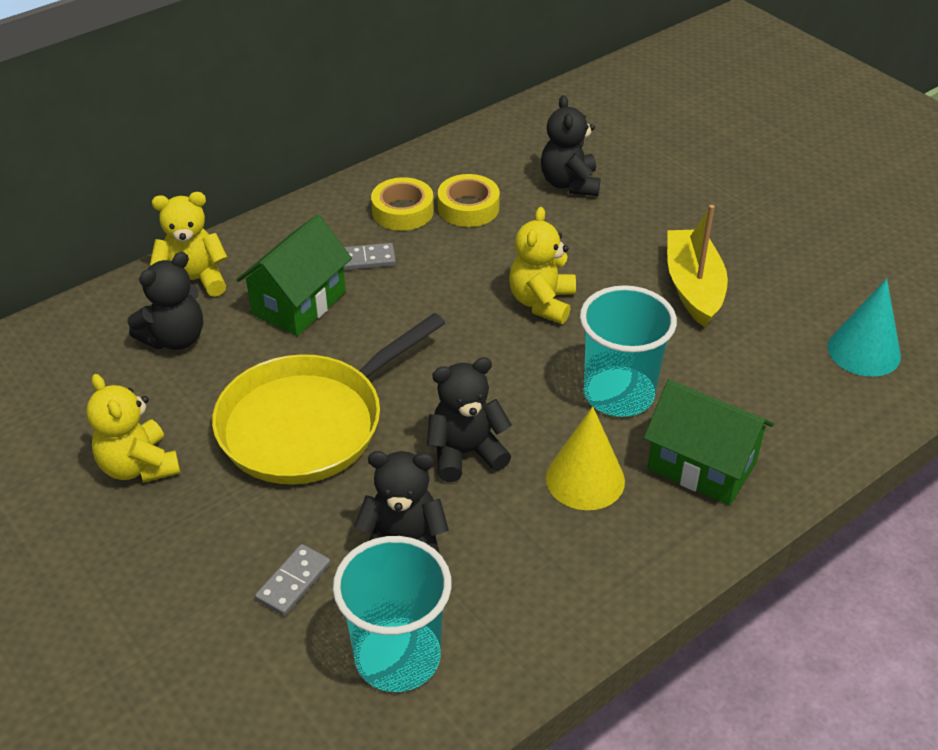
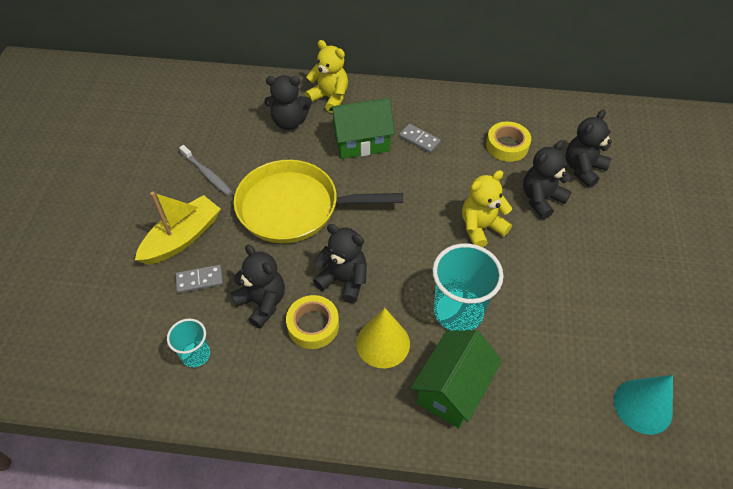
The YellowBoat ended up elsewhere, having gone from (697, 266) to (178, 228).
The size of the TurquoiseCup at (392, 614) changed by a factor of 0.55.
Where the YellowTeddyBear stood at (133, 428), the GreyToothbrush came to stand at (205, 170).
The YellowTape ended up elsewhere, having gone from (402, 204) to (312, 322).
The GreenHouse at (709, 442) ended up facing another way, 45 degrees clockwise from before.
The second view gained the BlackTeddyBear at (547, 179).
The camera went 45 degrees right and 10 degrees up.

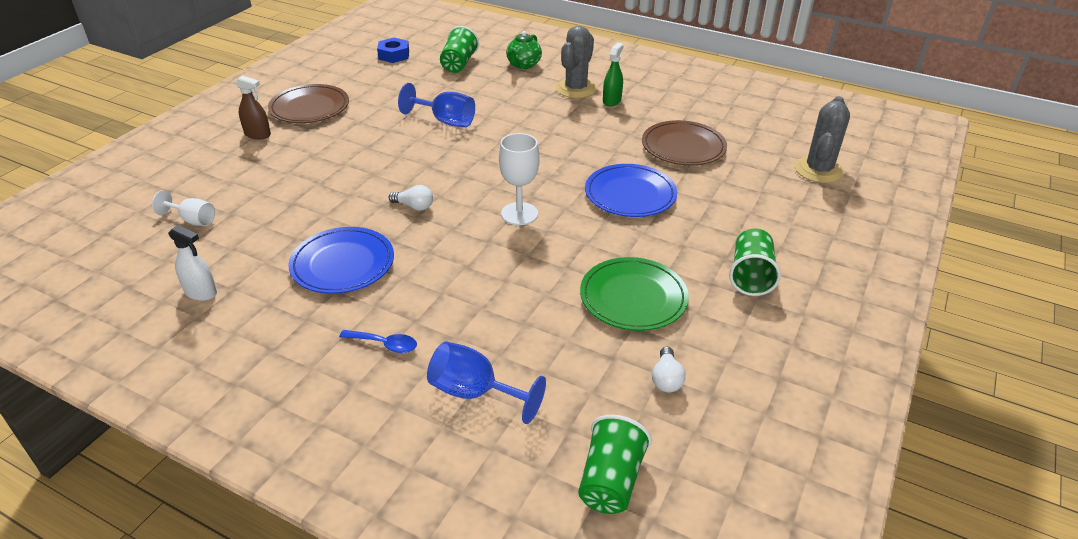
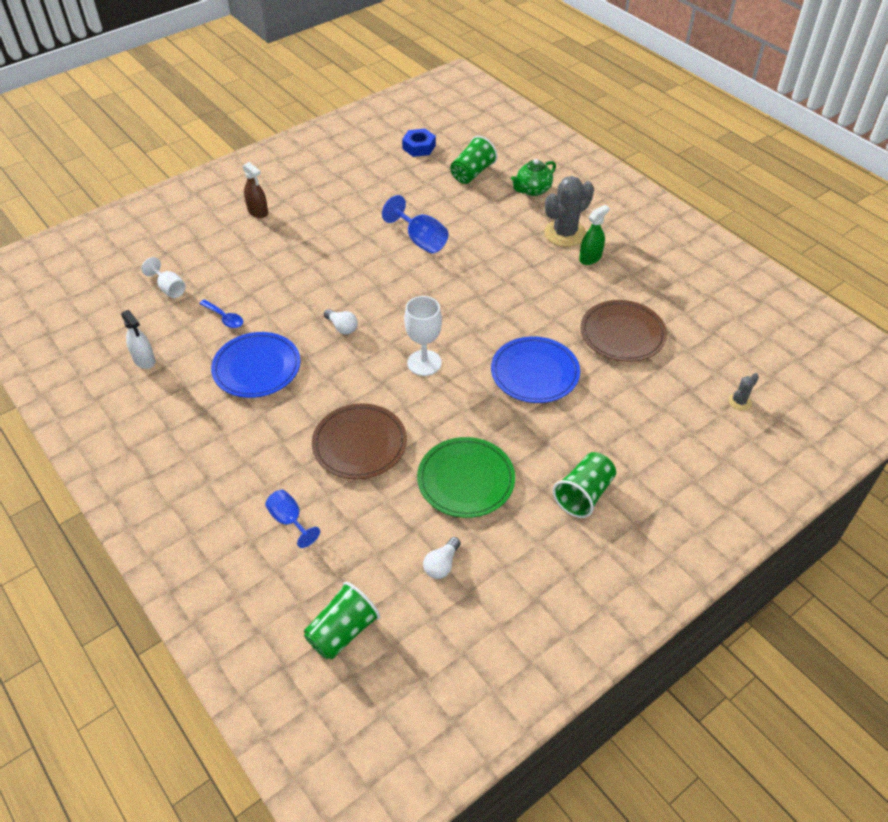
The BlueSpoon ended up elsewhere, having gone from (378, 341) to (221, 313).
The size of the BlueGoblet at (486, 382) changed by a factor of 0.67.
The BrownPlate ended up elsewhere, having gone from (308, 103) to (359, 441).
The size of the GreyCactus at (822, 139) changed by a factor of 0.46.
The camera went 25 degrees right and 10 degrees up.

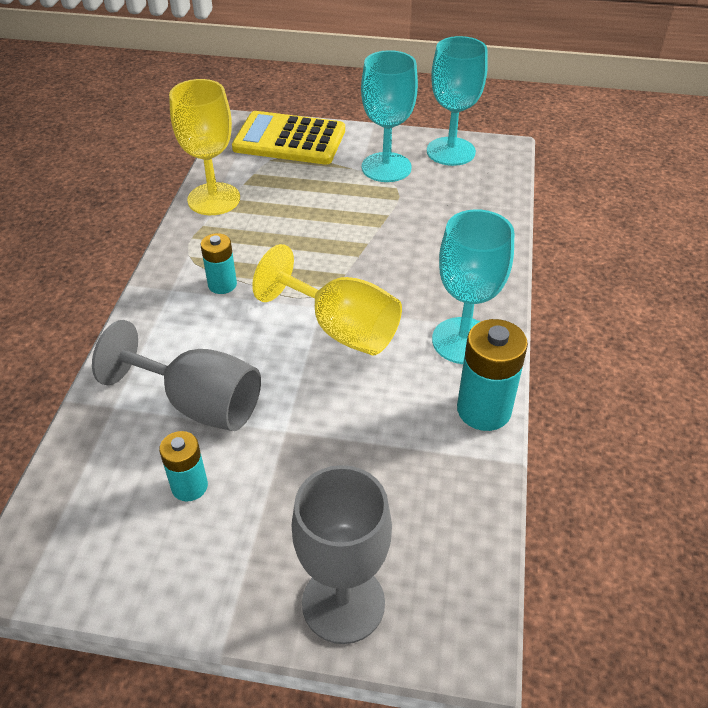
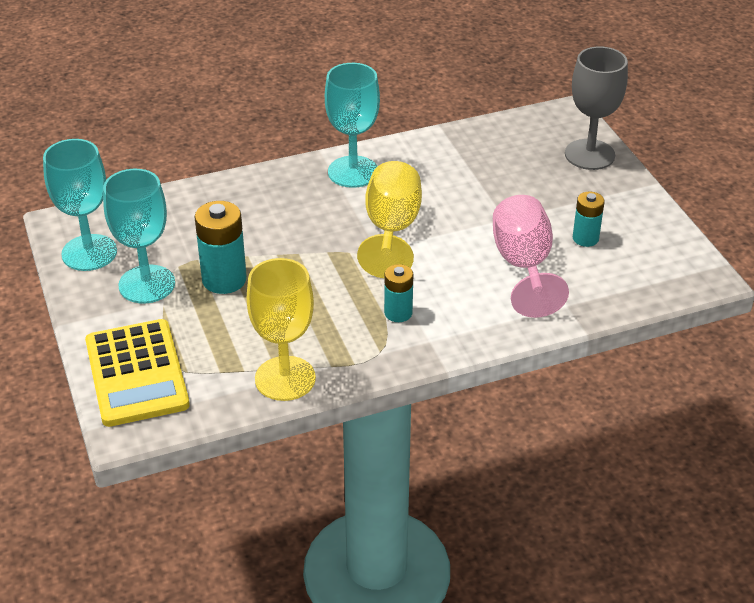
The TurquoiseBattery ended up elsewhere, having gone from (492, 375) to (221, 247).
What was the GreyGoblet at (176, 375) turned into the PinkGoblet at (531, 256).
The camera went 120 degrees left and 5 degrees down.

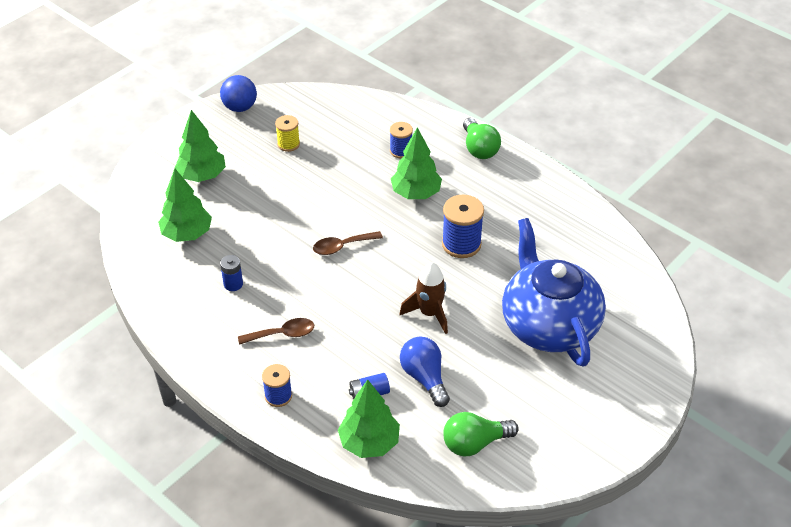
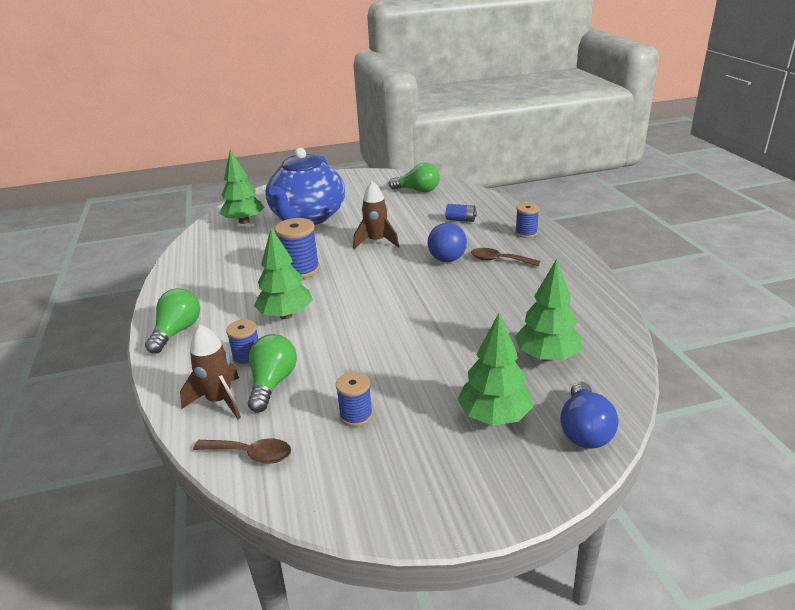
The second view gained the BrownRocket at (210, 371).
The BrownSpoon ended up elsewhere, having gone from (348, 243) to (242, 451).
The GreenTree ended up elsewhere, having gone from (369, 419) to (241, 186).
The second view gained the GreenLightBulb at (272, 373).
What was the YellowSpool at (287, 133) turned into the BlueSpool at (354, 399).
The BlueBall ended up elsewhere, having gone from (238, 93) to (447, 242).
The BlueLightBulb ended up elsewhere, having gone from (425, 371) to (589, 415).
The second view lost the BlueBattery at (231, 273).
The camera went 145 degrees left and 15 degrees down.

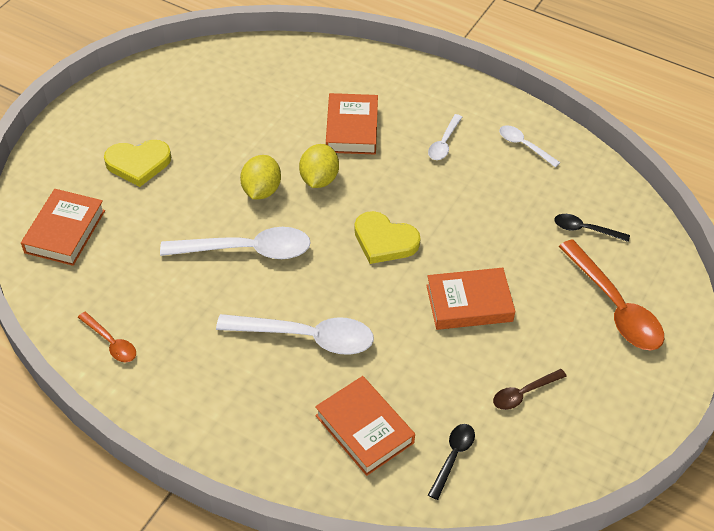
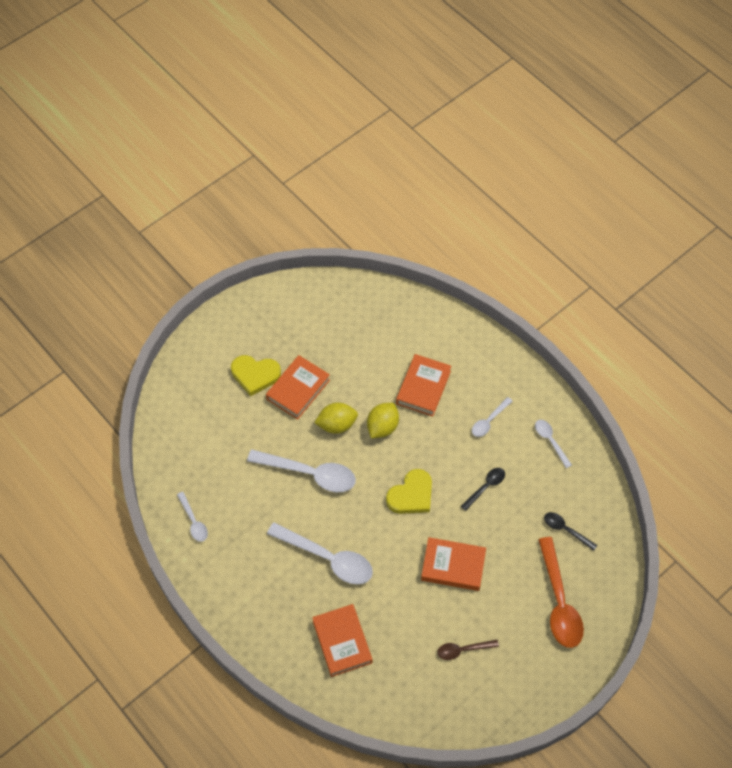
What was the OrangeSpoon at (107, 337) turned into the WhiteSpoon at (192, 517).
The OrangeBook ended up elsewhere, having gone from (63, 227) to (298, 387).
The YellowLemon at (260, 177) ended up facing another way, 45 degrees clockwise from before.
The YellowHeart at (387, 237) ended up facing another way, 90 degrees counterclockwise from before.
The BlackSpoon ended up elsewhere, having gone from (451, 462) to (483, 489).
The camera went 20 degrees right and 10 degrees up.

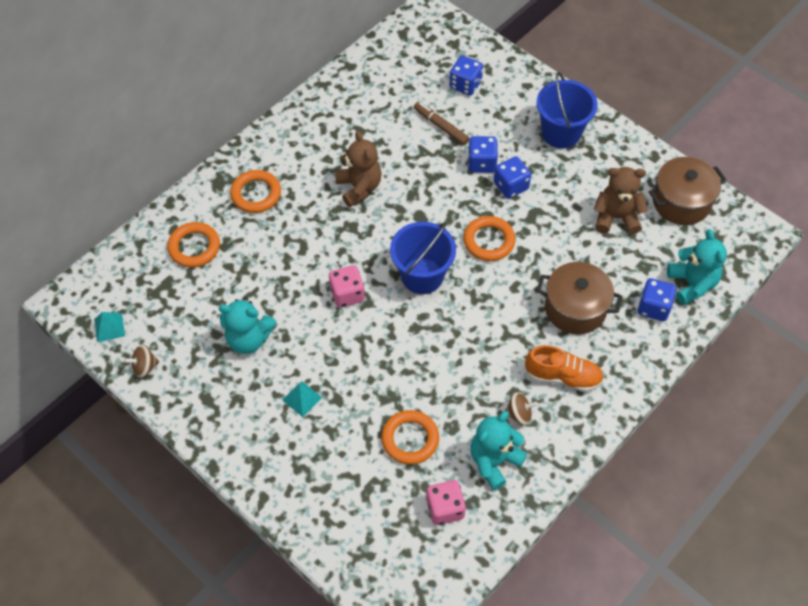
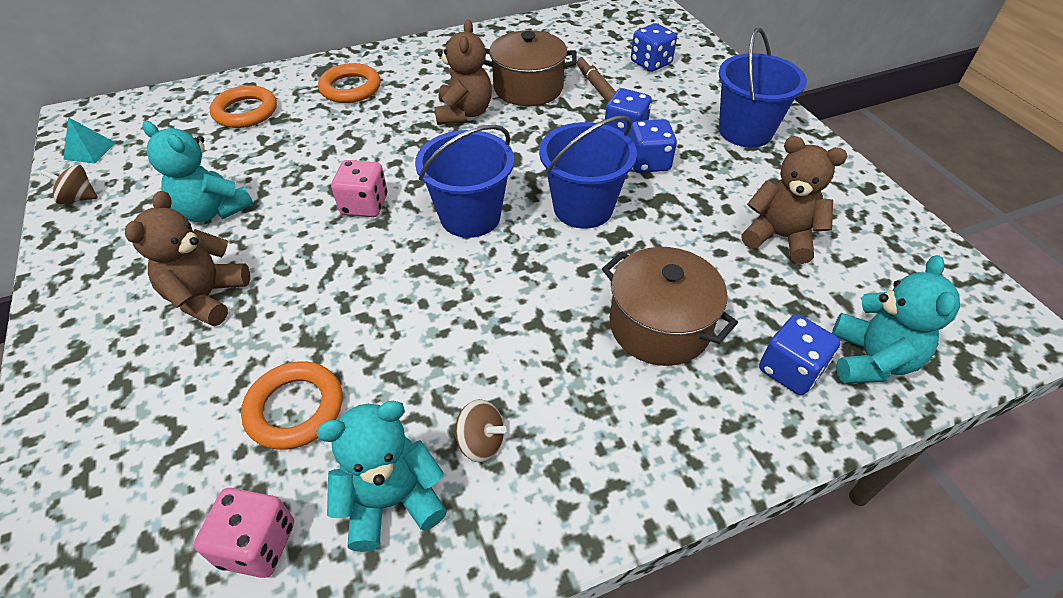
Where the TurquoisePyramid stood at (302, 399), the BrownTeddyBear came to stand at (187, 258).
The BrownPot ended up elsewhere, having gone from (687, 191) to (530, 68).
Where the OrangeRing stood at (489, 238), the BlueBucket came to stand at (588, 172).
The second view lost the OrangeShoe at (564, 368).
The camera went 25 degrees right and 10 degrees down.

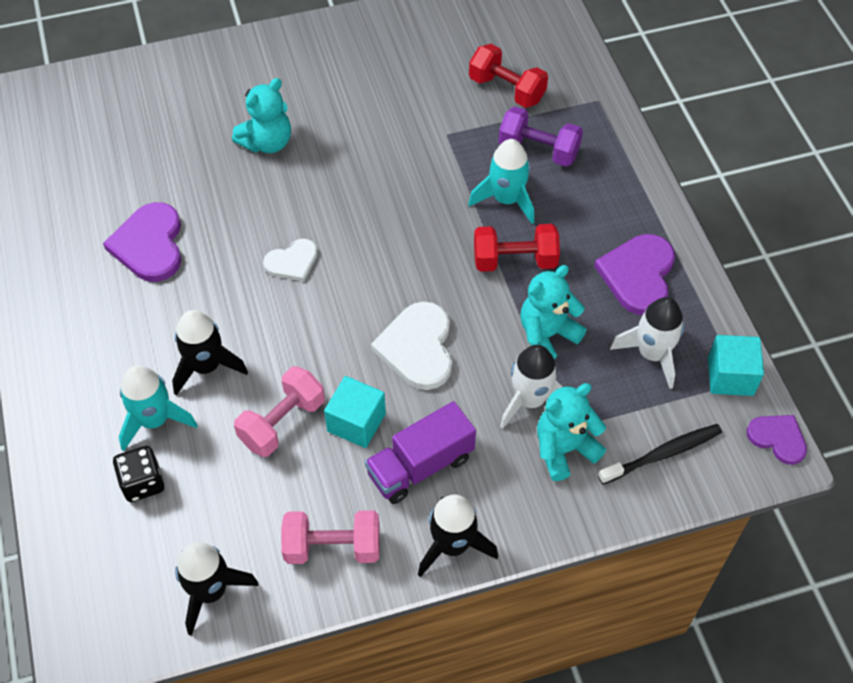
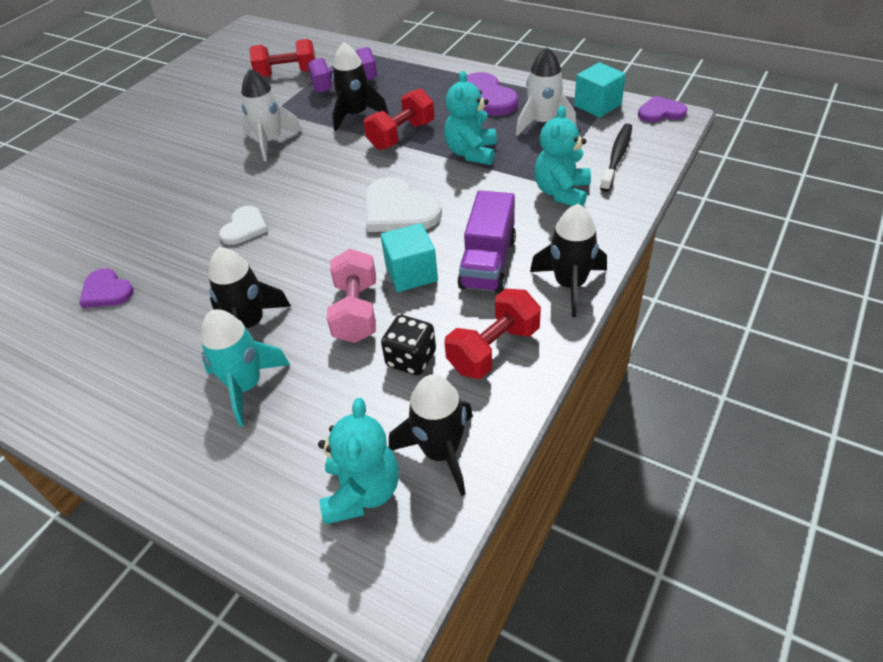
The size of the PurpleHeart at (142, 242) changed by a factor of 0.61.
The WhiteRocket ended up elsewhere, having gone from (531, 387) to (272, 114).
The TurquoiseTeddyBear ended up elsewhere, having gone from (261, 115) to (358, 461).
What was the TurquoiseRocket at (501, 181) turned into the BlackRocket at (360, 86).
The BlackDice ended up elsewhere, having gone from (138, 474) to (408, 345).
What was the PinkDumbbell at (330, 537) turned into the RedDumbbell at (492, 334).
The camera went 40 degrees left and 10 degrees down.

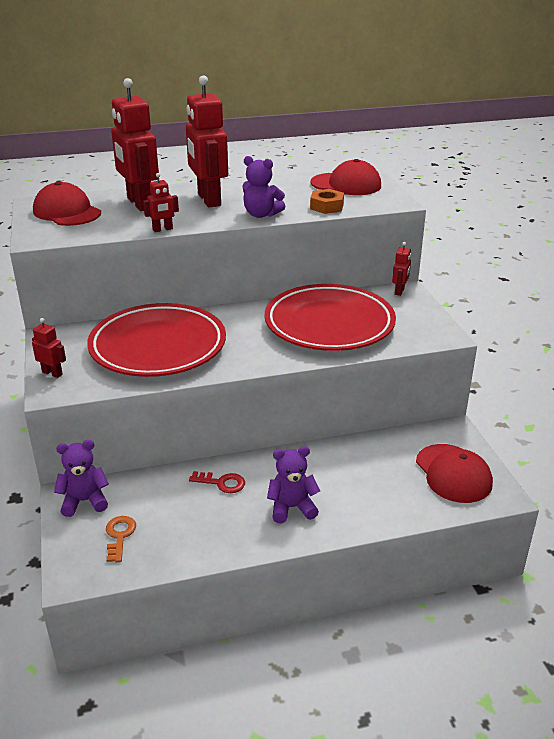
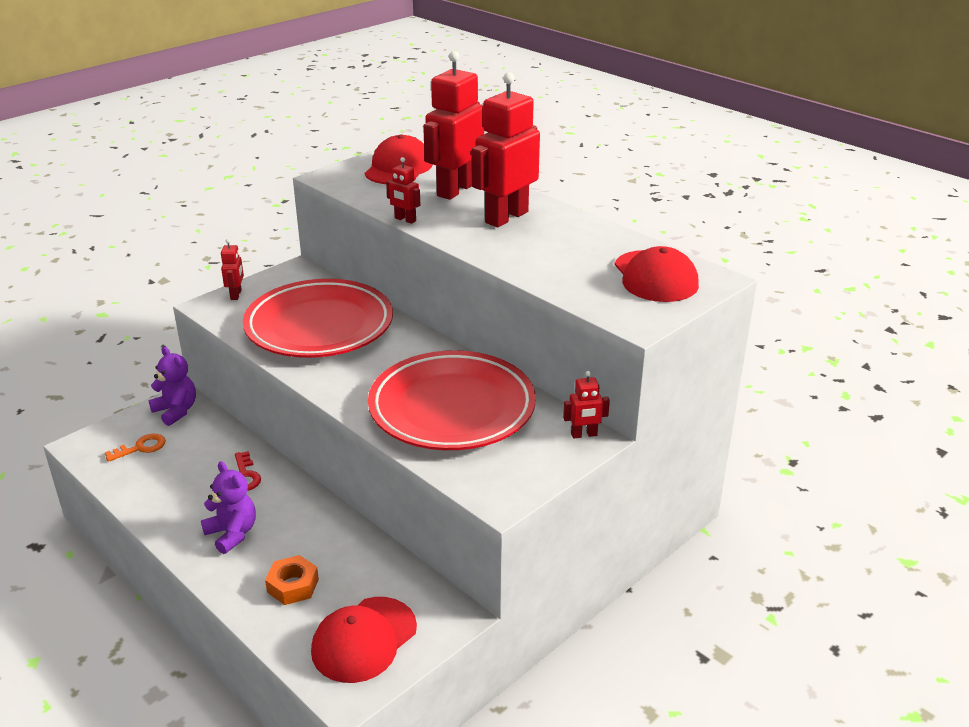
The OrangeNut ended up elsewhere, having gone from (327, 201) to (292, 580).
The second view lost the PurpleTeddyBear at (264, 187).
The camera went 60 degrees right and 0 degrees up.

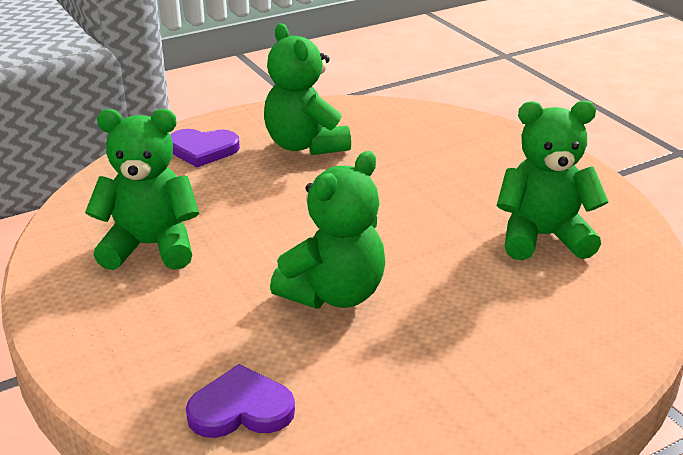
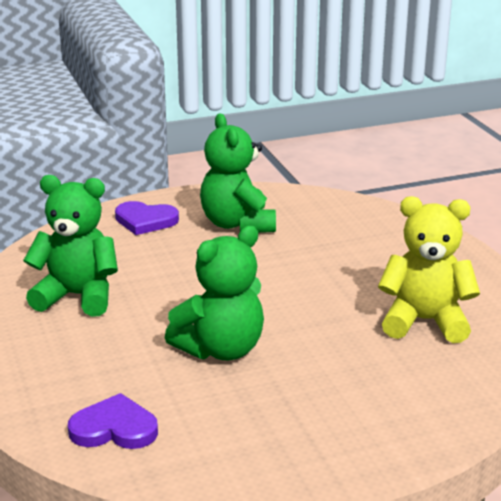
What was the GreenTeddyBear at (553, 180) turned into the YellowTeddyBear at (429, 269).
The camera went 10 degrees right and 5 degrees down.

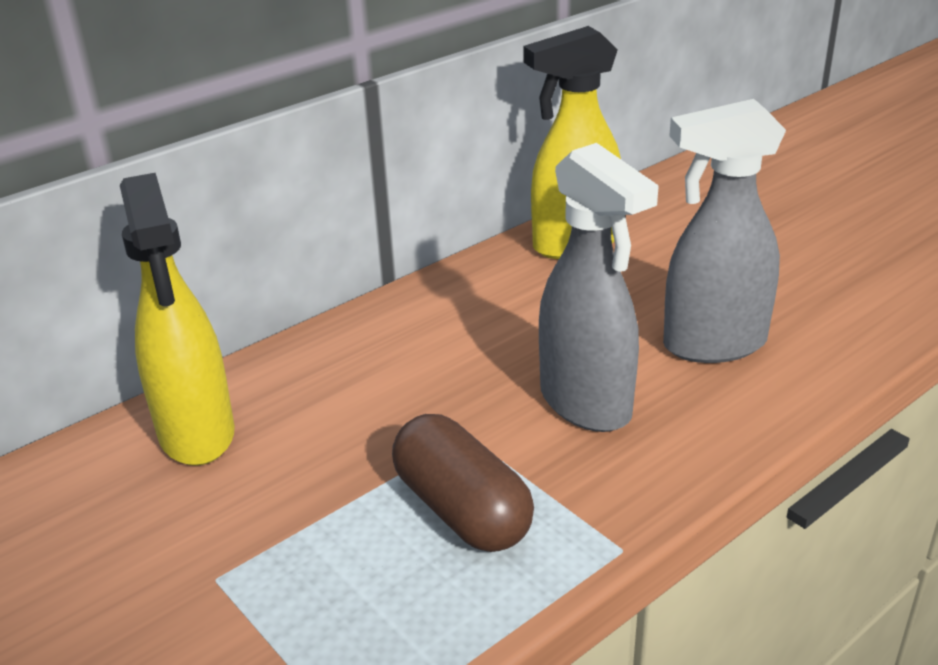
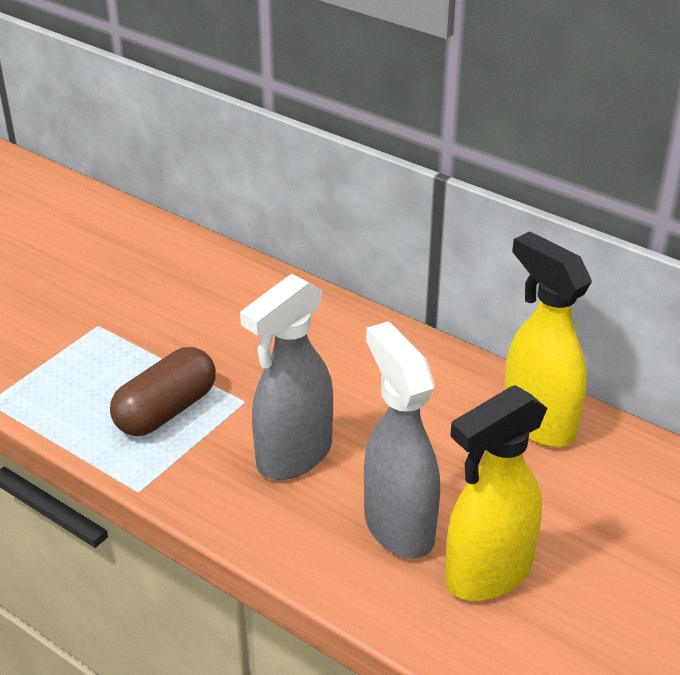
The YellowSprayBottle ended up elsewhere, having gone from (177, 319) to (496, 493).
The camera went 75 degrees right and 5 degrees up.

